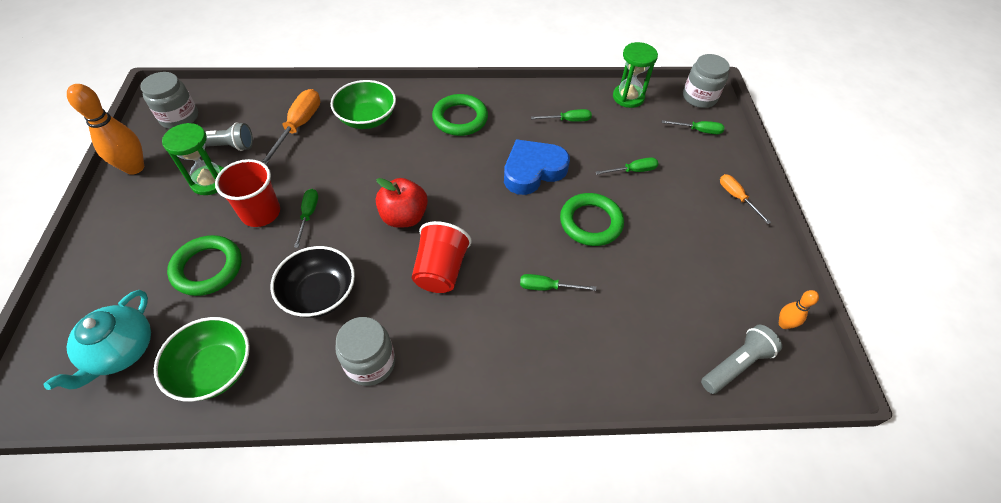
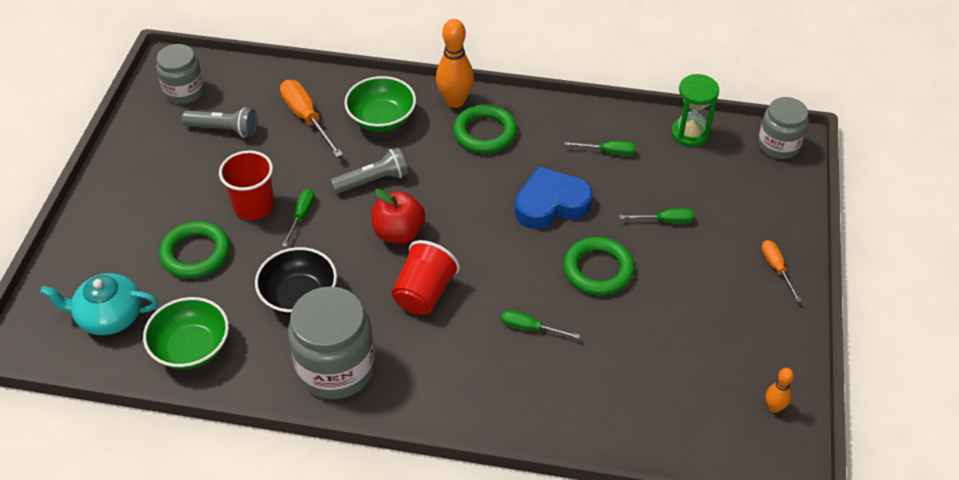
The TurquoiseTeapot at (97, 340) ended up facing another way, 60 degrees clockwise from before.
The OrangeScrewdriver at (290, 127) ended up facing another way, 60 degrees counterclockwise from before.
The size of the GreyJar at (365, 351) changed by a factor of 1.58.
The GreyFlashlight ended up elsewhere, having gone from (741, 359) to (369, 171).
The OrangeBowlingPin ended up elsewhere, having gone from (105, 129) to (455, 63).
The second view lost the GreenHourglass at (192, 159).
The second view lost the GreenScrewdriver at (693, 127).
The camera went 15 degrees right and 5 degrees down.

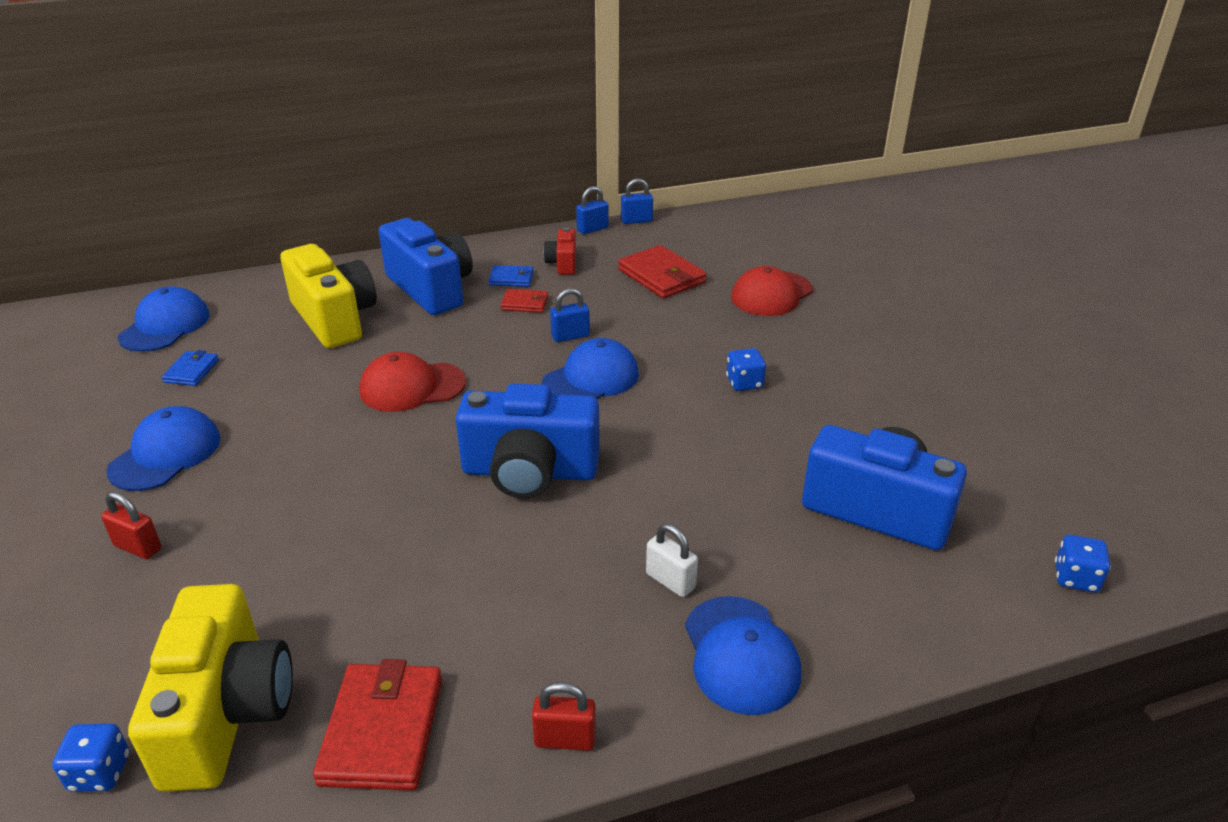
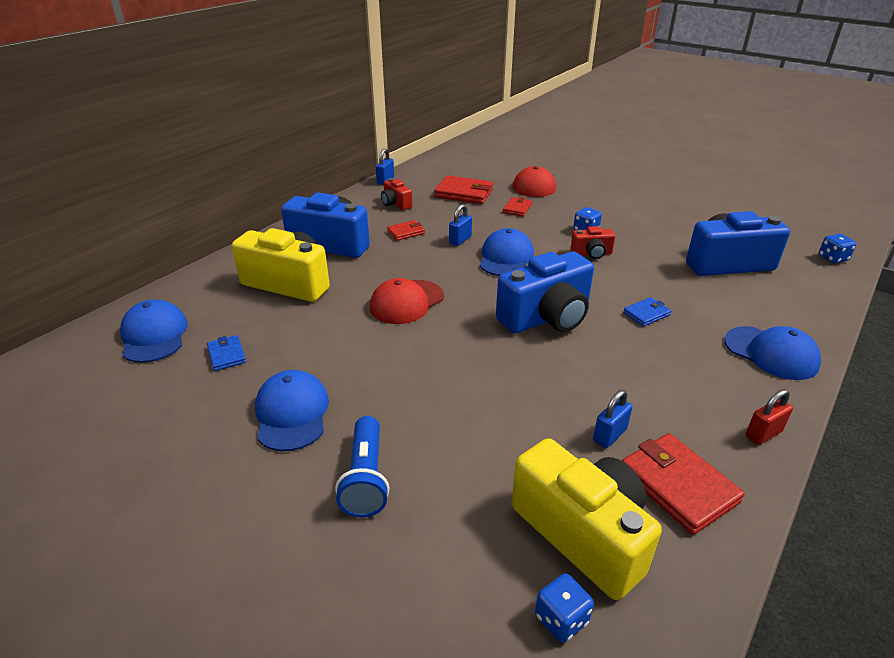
Where the RedPadlock stood at (131, 525), the BlueFlashlight came to stand at (362, 466).
The second view gained the RedWallet at (517, 206).
The second view gained the RedCamera at (593, 242).
The BluePadlock ended up elsewhere, having gone from (637, 201) to (612, 419).
The BlueWallet ended up elsewhere, having gone from (511, 276) to (647, 312).
The second view lost the WhitePadlock at (672, 560).
The camera went 35 degrees left and 0 degrees up.

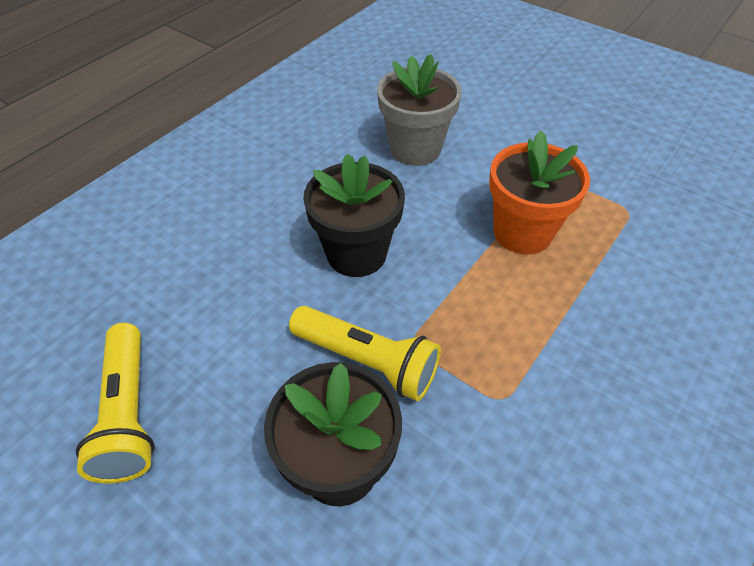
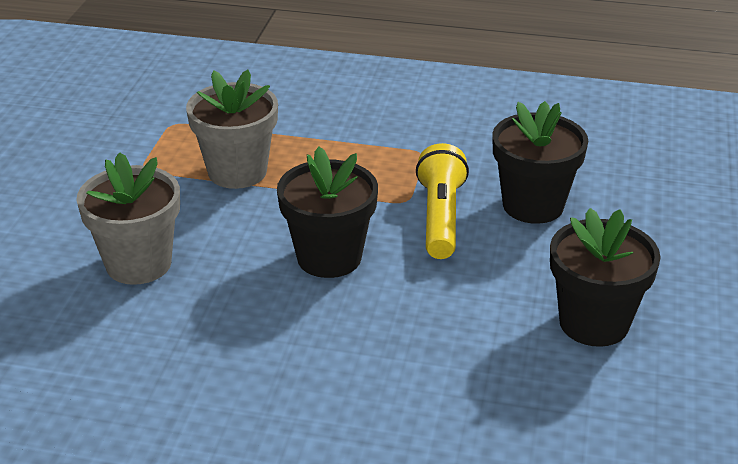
What was the OrangeFlowerPot at (539, 193) turned into the GreyFlowerPot at (232, 129).
Where the YellowFlashlight stood at (115, 403), the BlackFlowerPot came to stand at (605, 277).
The camera went 115 degrees left and 15 degrees down.

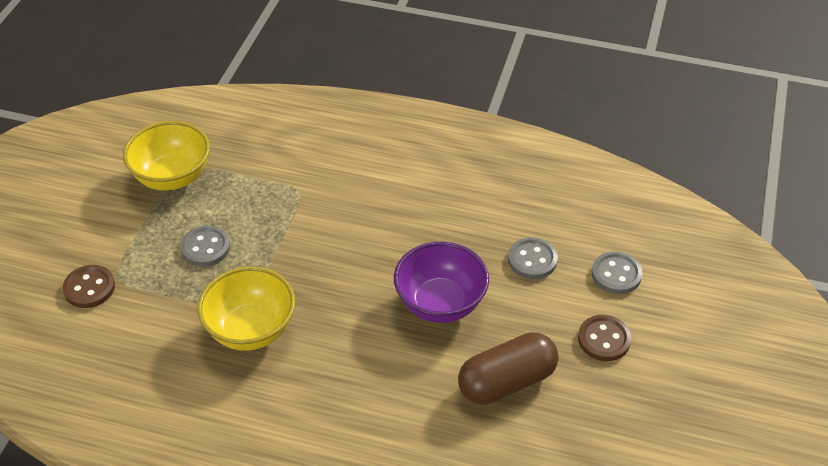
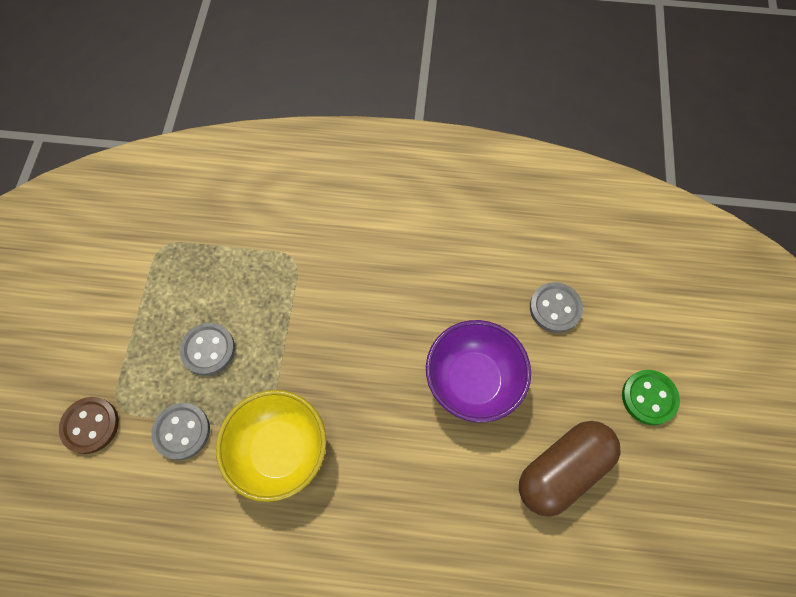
The GreyButton ended up elsewhere, having gone from (617, 273) to (180, 431).
What was the BrownButton at (604, 338) turned into the GreenButton at (651, 397).
The second view lost the YellowBowl at (166, 155).
The camera went 10 degrees left and 20 degrees up.

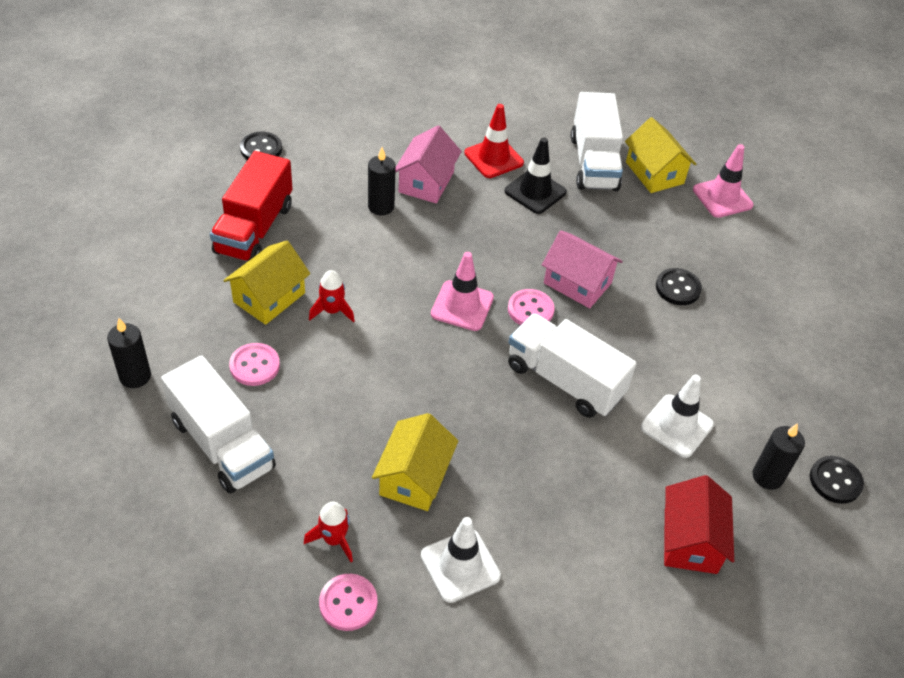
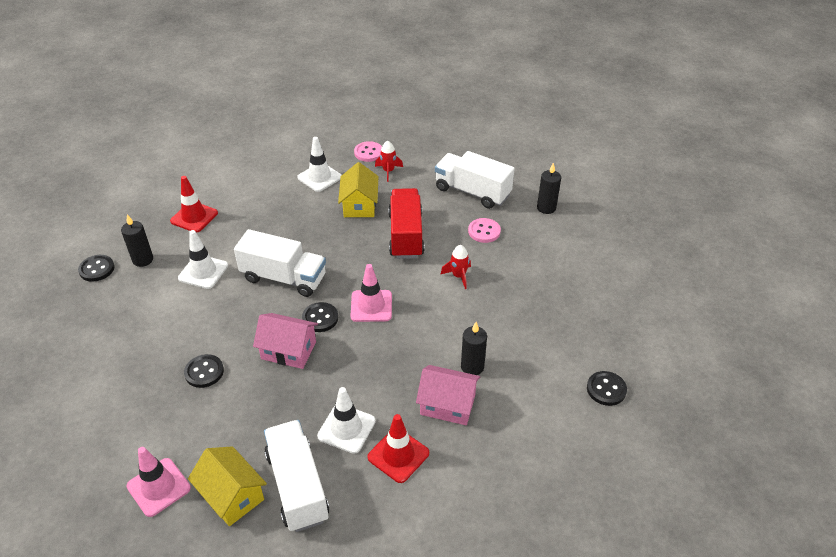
Where the RedHouse stood at (699, 524), the RedTrafficCone came to stand at (194, 204).
What was the PinkButton at (531, 307) turned into the BlackButton at (320, 317).
What was the BlackTrafficCone at (536, 175) turned into the WhiteTrafficCone at (346, 420).
The RedTruck ended up elsewhere, having gone from (251, 206) to (406, 223).
The PinkHouse at (428, 164) ended up facing another way, 75 degrees counterclockwise from before.
The second view lost the YellowHouse at (266, 283).
The camera went 165 degrees right and 5 degrees down.

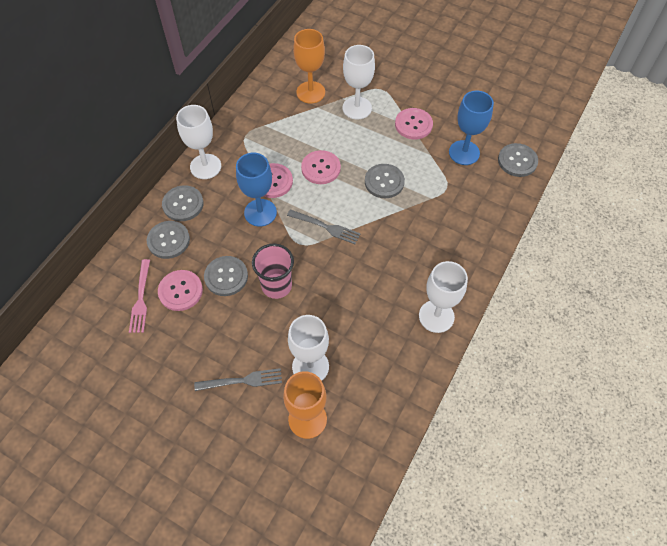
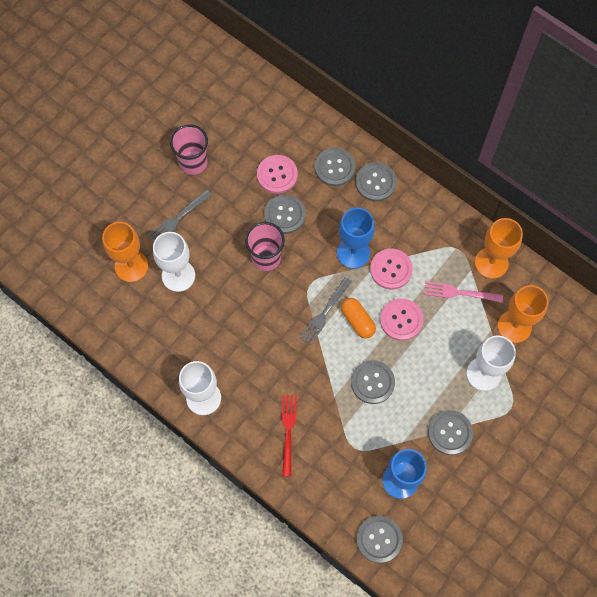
The GreyFork at (238, 379) ended up facing another way, 45 degrees clockwise from before.
The second view gained the PinkCup at (189, 149).
The second view gained the RedFork at (289, 435).
The second view gained the OrangeCapsule at (358, 318).
The PinkFork ended up elsewhere, having gone from (139, 296) to (463, 292).
What was the PinkButton at (414, 124) turned into the GreyButton at (450, 432).
The second view gained the OrangeGoblet at (499, 248).
The second view lost the WhiteGoblet at (198, 142).
The camera went 100 degrees right and 10 degrees up.

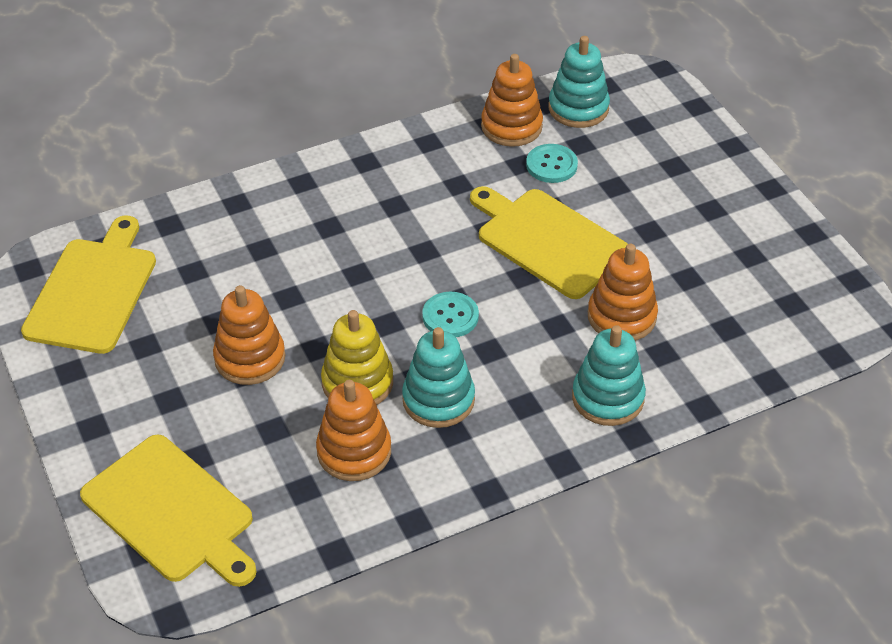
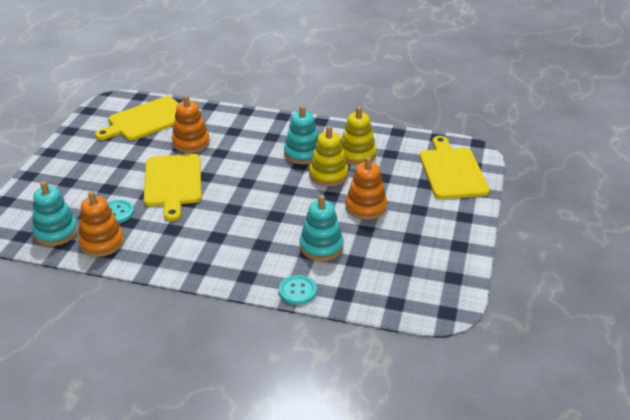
The YellowCuttingBoard ended up elsewhere, having gone from (88, 285) to (137, 118).
The TurquoiseButton ended up elsewhere, having gone from (450, 314) to (298, 290).
The TurquoiseStackingToy ended up elsewhere, having gone from (609, 375) to (322, 228).
What was the OrangeStackingToy at (353, 430) turned into the YellowStackingToy at (359, 135).
The camera went 140 degrees left and 10 degrees down.

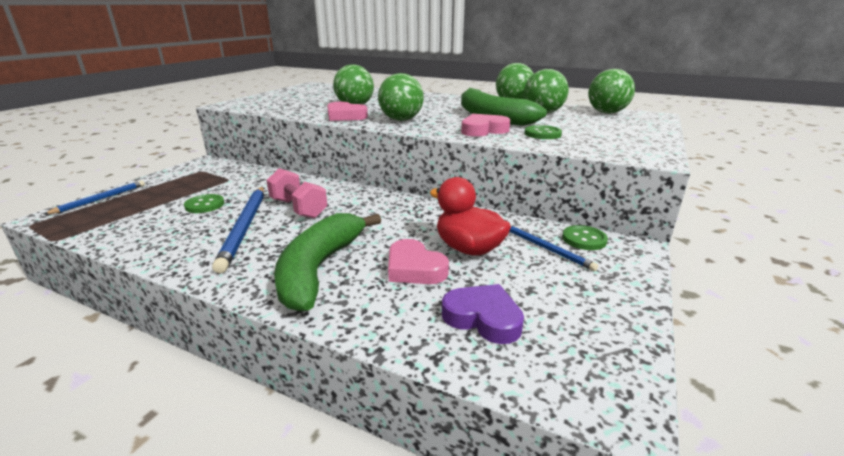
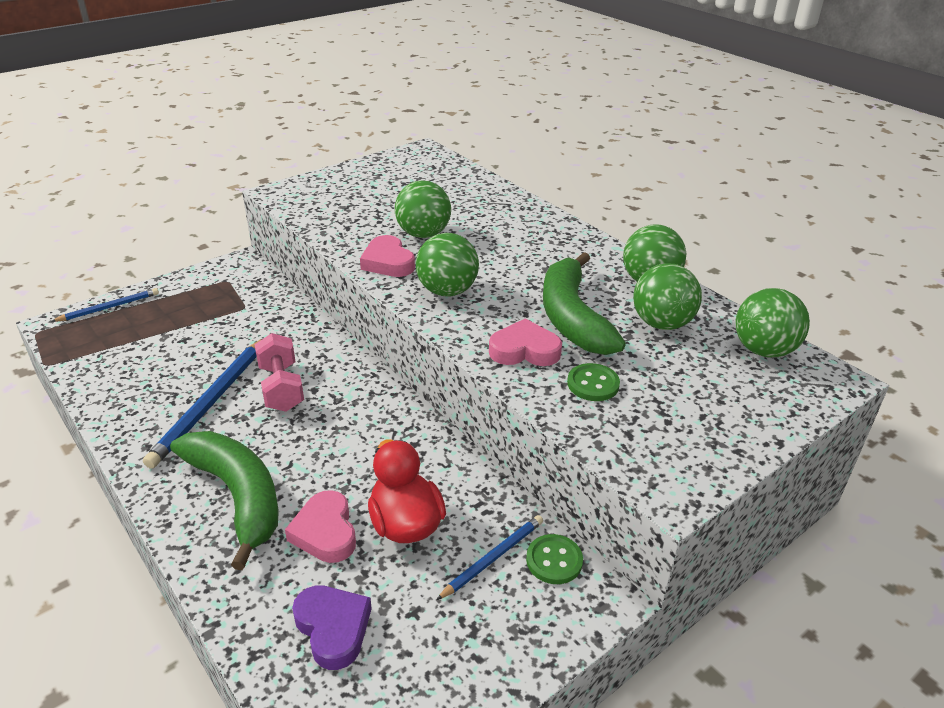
The GreenBanana at (327, 262) ended up facing another way, 105 degrees clockwise from before.
The BluePencil at (553, 248) ended up facing another way, 120 degrees counterclockwise from before.
The second view lost the GreenButton at (204, 203).
The camera went 25 degrees right and 10 degrees up.

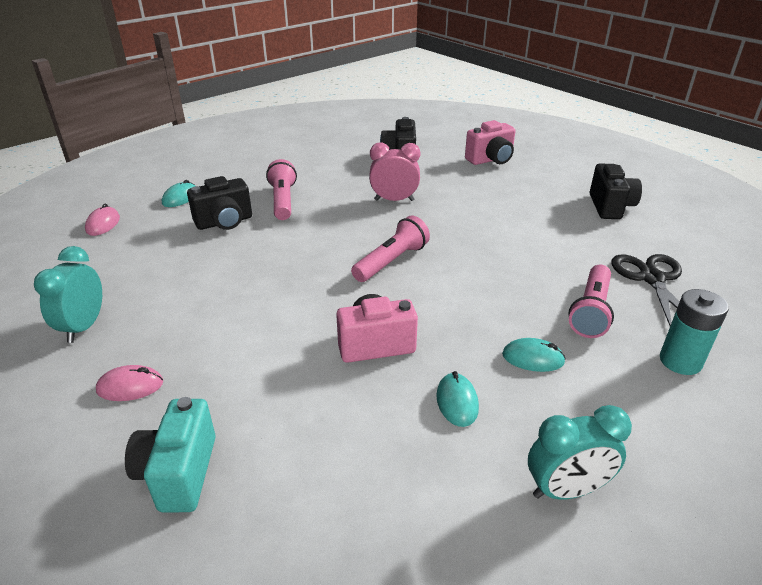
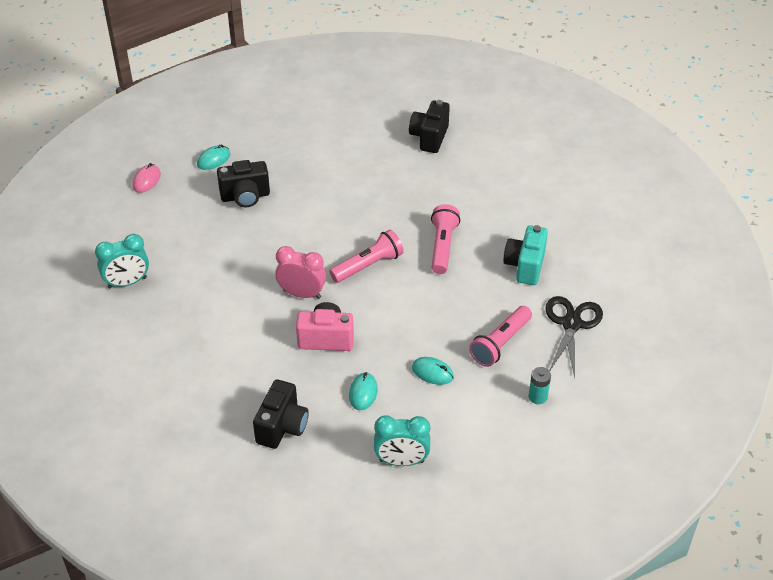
The TurquoiseClock at (68, 294) ended up facing another way, 135 degrees counterclockwise from before.
The BlackCamera ended up elsewhere, having gone from (616, 191) to (281, 414).
The PinkClock ended up elsewhere, having gone from (394, 171) to (300, 272).
The PinkFlashlight ended up elsewhere, having gone from (281, 189) to (445, 239).
The TurquoiseCamera ended up elsewhere, having gone from (170, 455) to (525, 255).
The size of the TurquoiseBattery at (694, 332) changed by a factor of 0.64.
The second view lost the PinkMouse at (129, 383).
The second view lost the PinkCamera at (490, 142).
The camera went 15 degrees right and 10 degrees up.

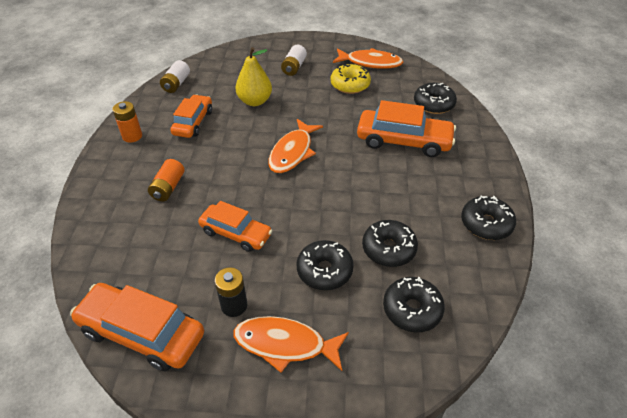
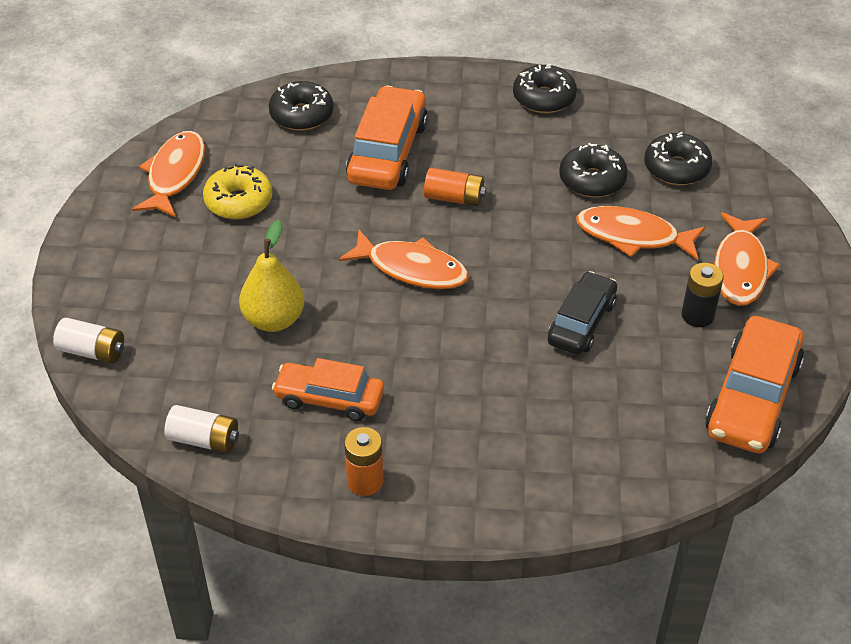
The WhiteBattery ended up elsewhere, having gone from (294, 60) to (88, 340).
The OrangeBattery ended up elsewhere, having gone from (166, 180) to (455, 187).
What was the OrangeCar at (235, 226) turned into the BlackCar at (582, 313).
Where the BlackDonut stood at (325, 265), the OrangeFish came to stand at (640, 233).
The camera went 90 degrees left and 0 degrees up.

